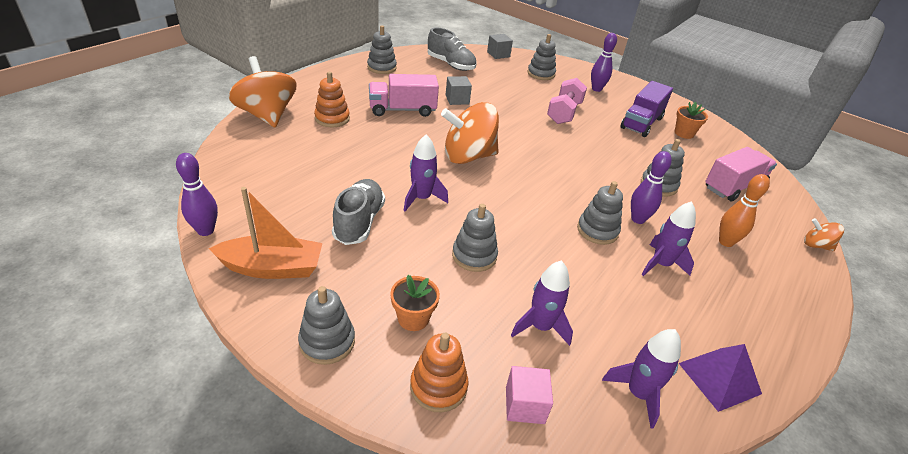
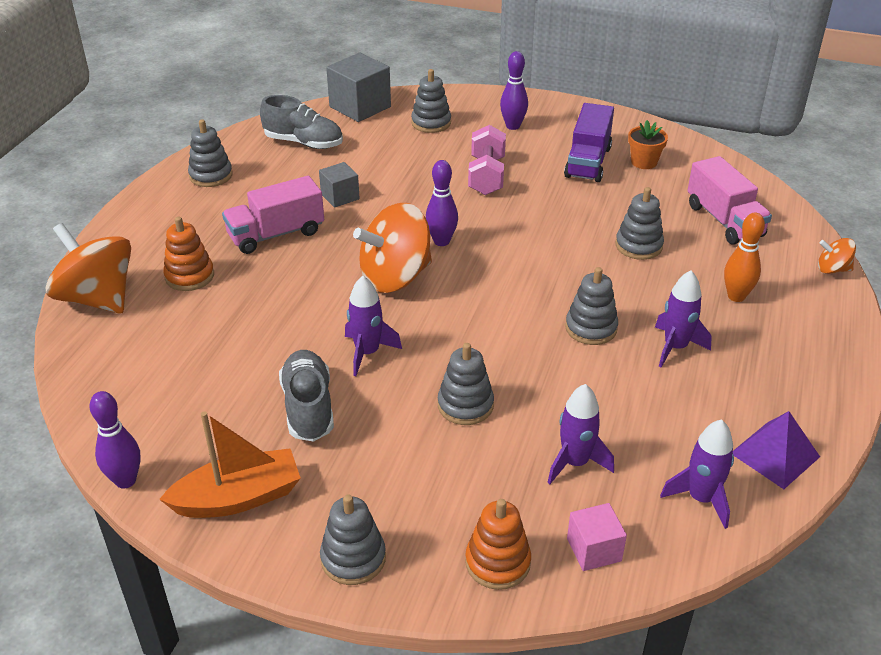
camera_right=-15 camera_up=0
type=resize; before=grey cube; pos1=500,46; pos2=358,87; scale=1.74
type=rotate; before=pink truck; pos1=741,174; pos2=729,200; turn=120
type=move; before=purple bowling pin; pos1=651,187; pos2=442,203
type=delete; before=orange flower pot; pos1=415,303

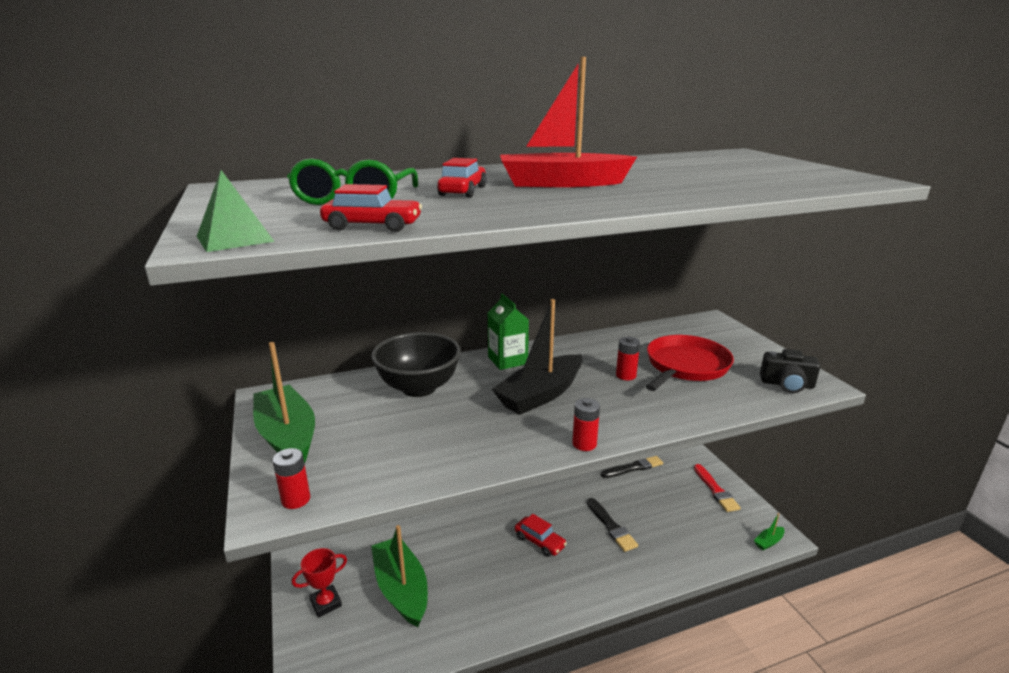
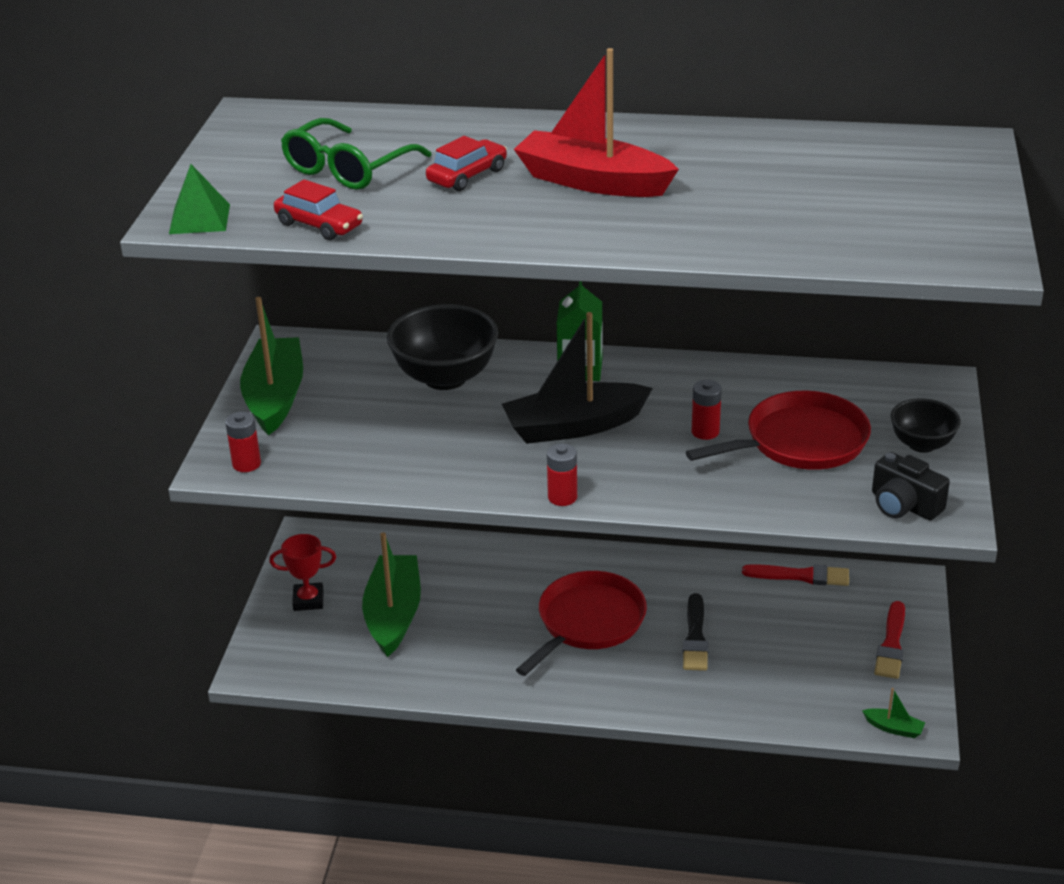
camera_right=30 camera_up=10
type=recolor; before=black brush; after=red brush; pos1=632,467; pos2=795,575
type=rotate; before=green boat; pos1=769,531; pos2=893,713; turn=-150
type=replace; before=red car; after=red pan; pos1=541,535; pos2=581,623
type=insert; after=black bowl; pos2=926,425

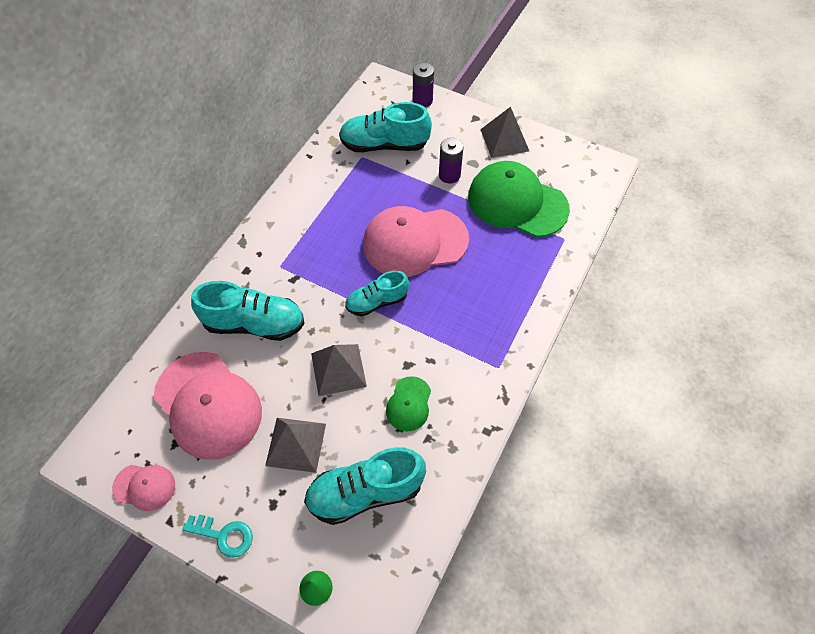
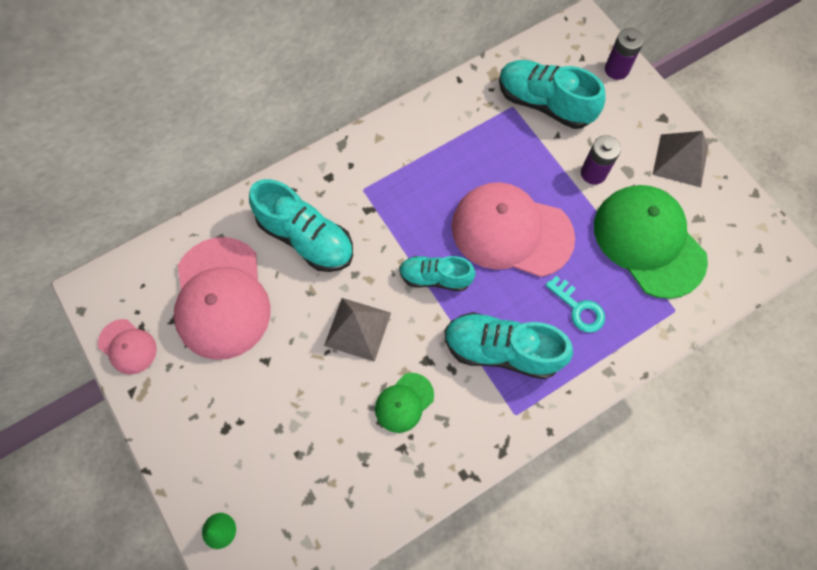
camera_right=30 camera_up=10
type=delete; before=grey pyramid; pos1=295,445
type=move; before=turquoise shoe; pos1=365,486; pos2=508,345
type=move; before=turquoise key; pos1=217,536; pos2=575,304

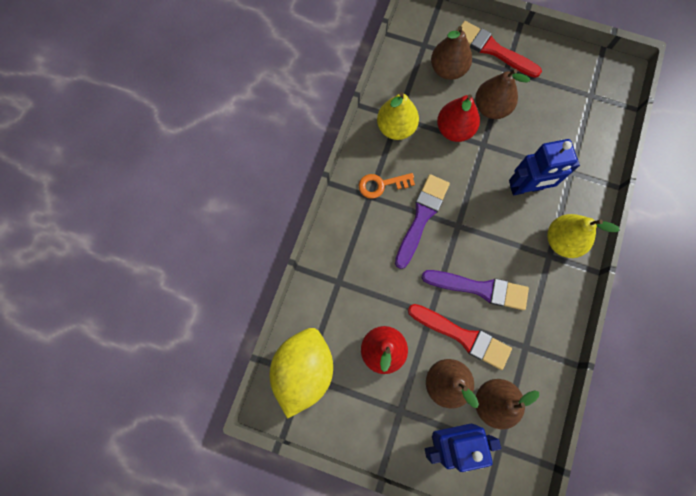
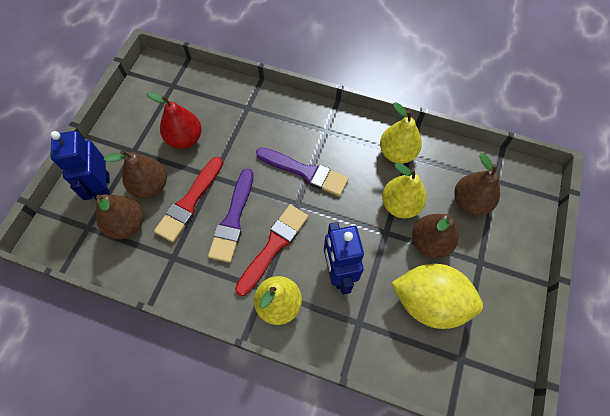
camera_right=90 camera_up=-10
type=move; before=red brush; pos1=501,49; pos2=271,250
type=recolor; before=red pear; after=yellow pear; pos1=458,118; pos2=404,191
type=delete; before=orange key; pos1=387,186
type=move; before=yellow lemon; pos1=301,373; pos2=437,296

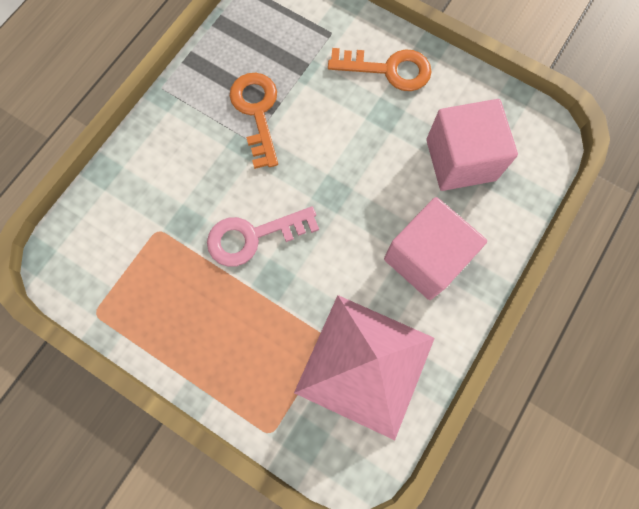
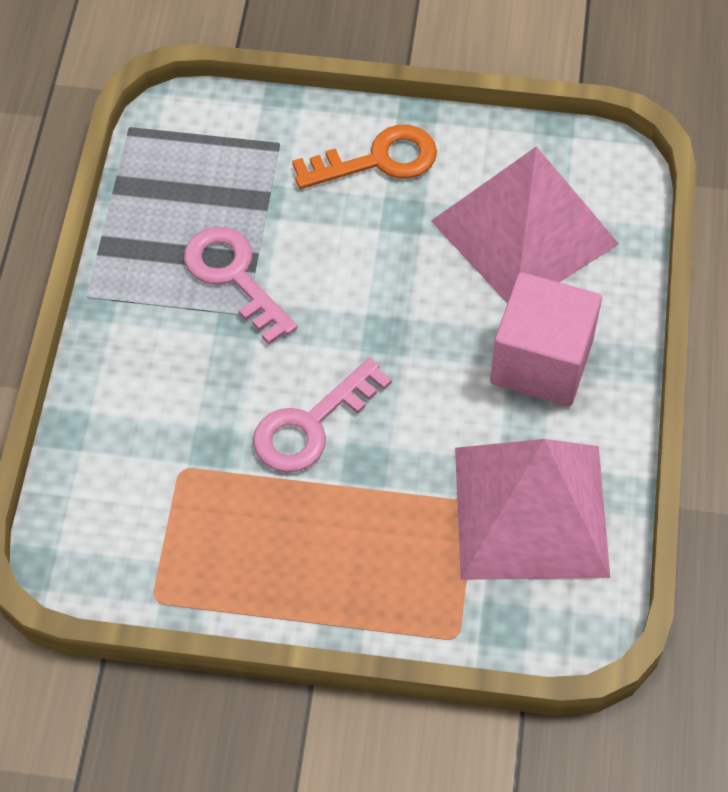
camera_right=-25 camera_up=-15
type=recolor; before=orange key; after=pink key; pos1=254,121; pos2=240,286
type=replace; before=pink cube; after=pink pyramid; pos1=472,145; pos2=525,224

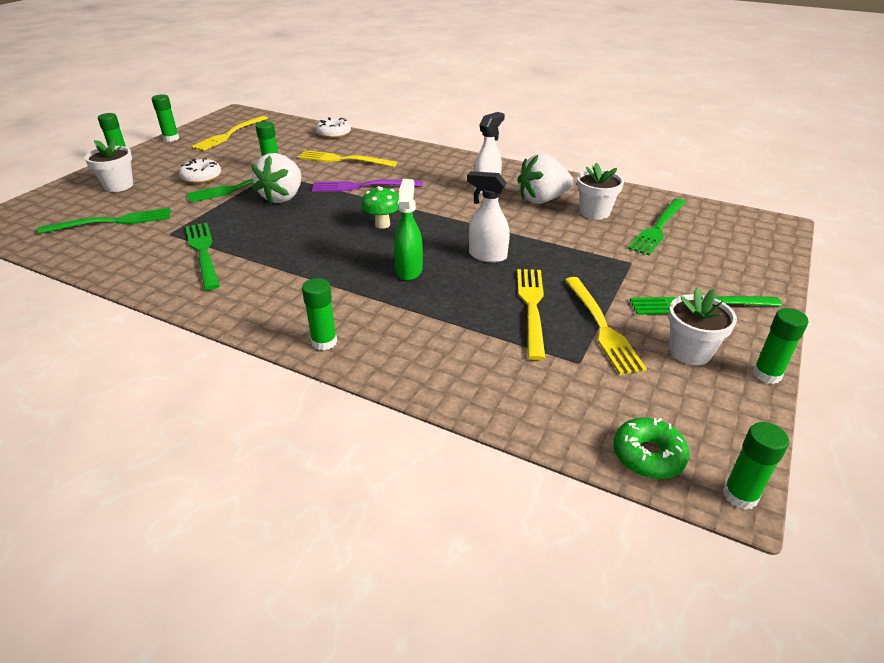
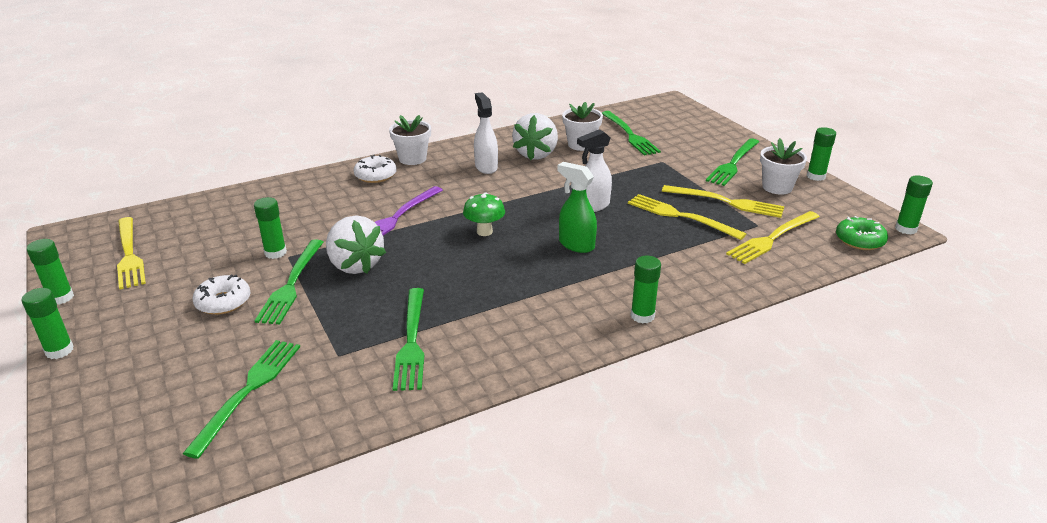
camera_right=-55 camera_up=-5
type=move; before=white donut; pos1=333,128; pos2=375,169
type=move; before=white flower pot; pos1=108,165; pos2=410,140
type=move; before=yellow fork; pos1=347,158; pos2=772,237
type=rotate; before=green fork; pos1=202,256; pos2=408,339; turn=-105

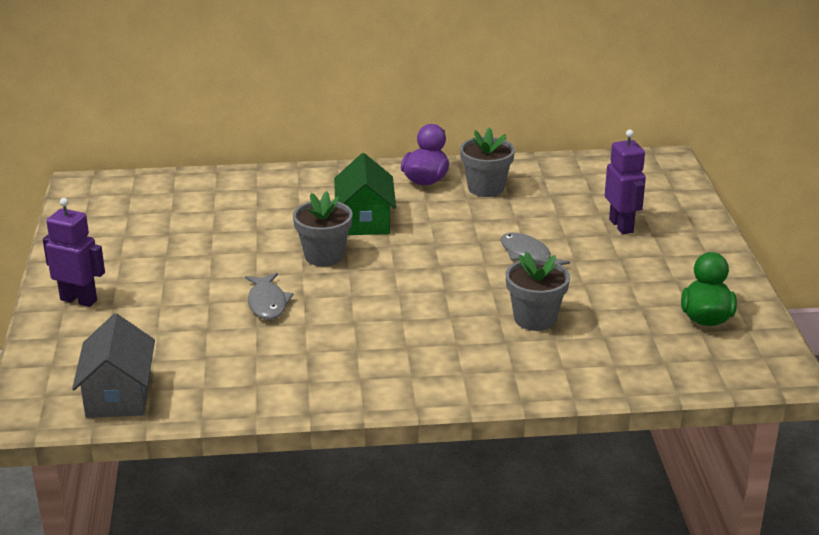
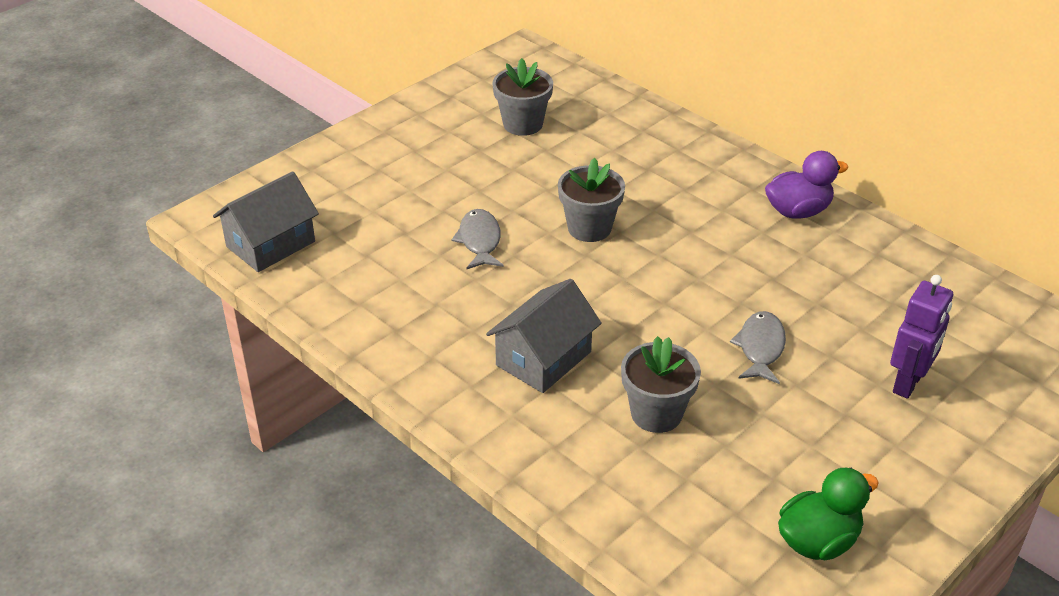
camera_right=50 camera_up=10
type=move; before=grey flower pot; pos1=487,162; pos2=523,97
type=delete; before=green house; pos1=365,194
type=delete; before=purple robot; pos1=74,252
type=rotate; before=grey fish; pos1=269,296; pos2=477,239; turn=135
type=insert; after=grey house; pos2=544,336

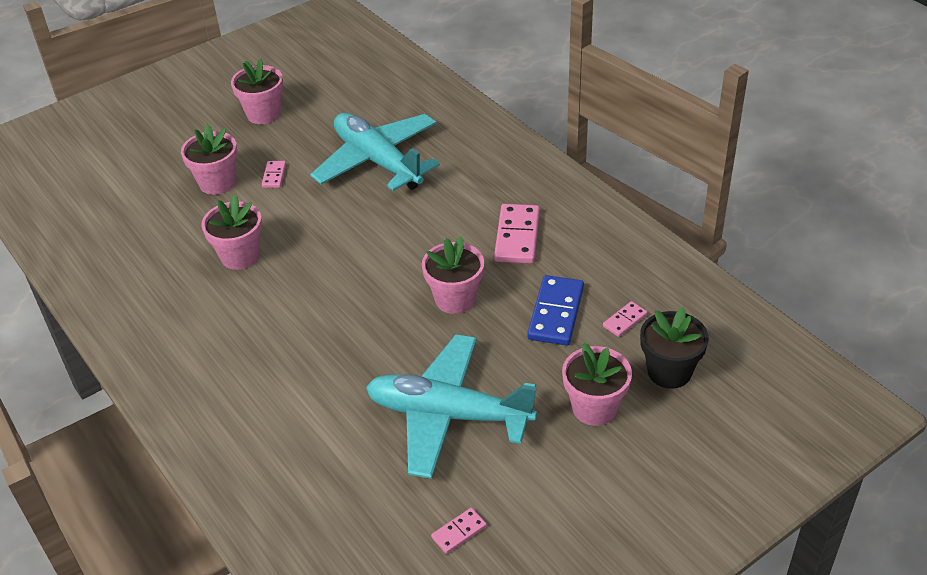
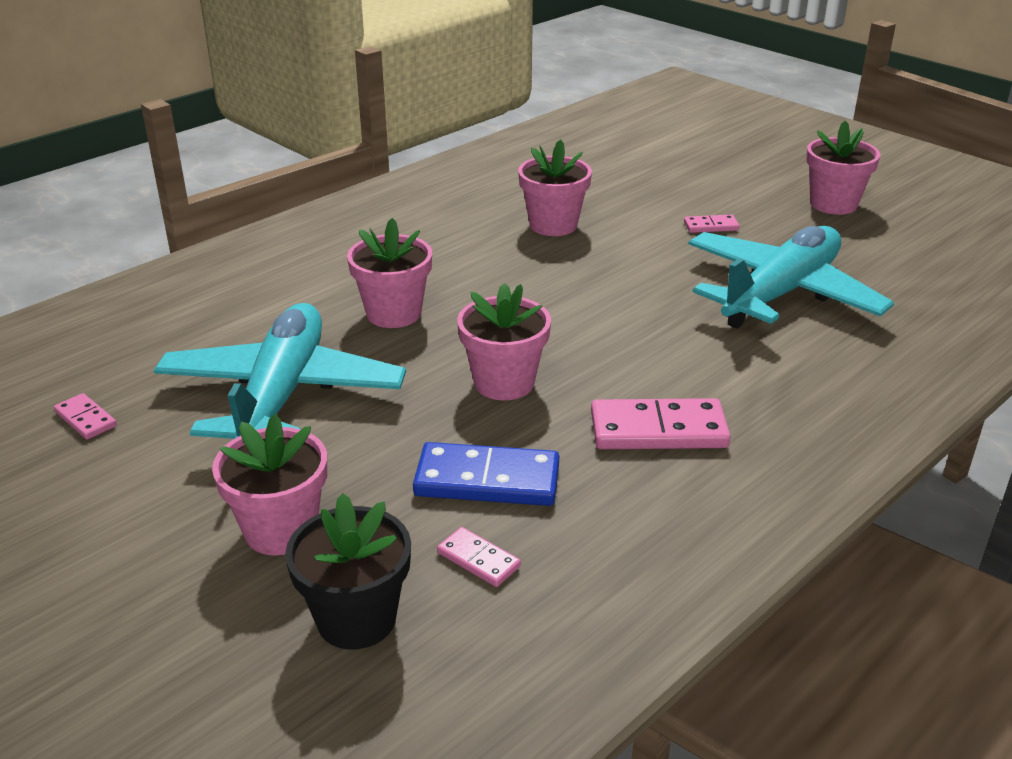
camera_right=80 camera_up=-10
type=move; before=pink flower pot; pos1=209,159; pos2=389,273

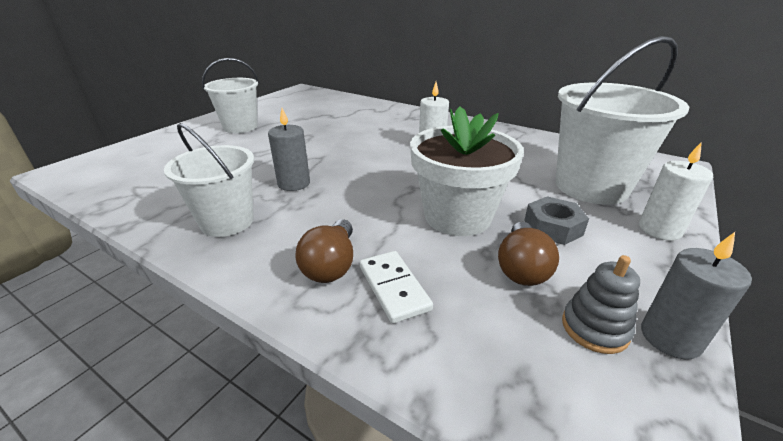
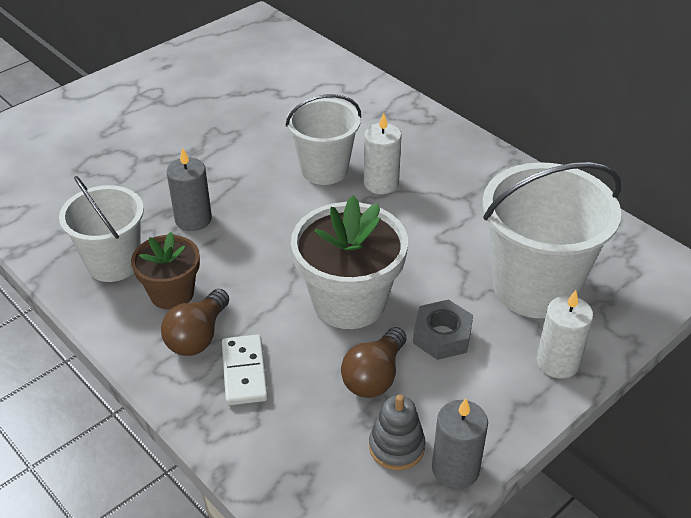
camera_right=15 camera_up=10
type=move; before=white bucket; pos1=230,95; pos2=323,139
type=insert; after=brown flower pot; pos2=165,271

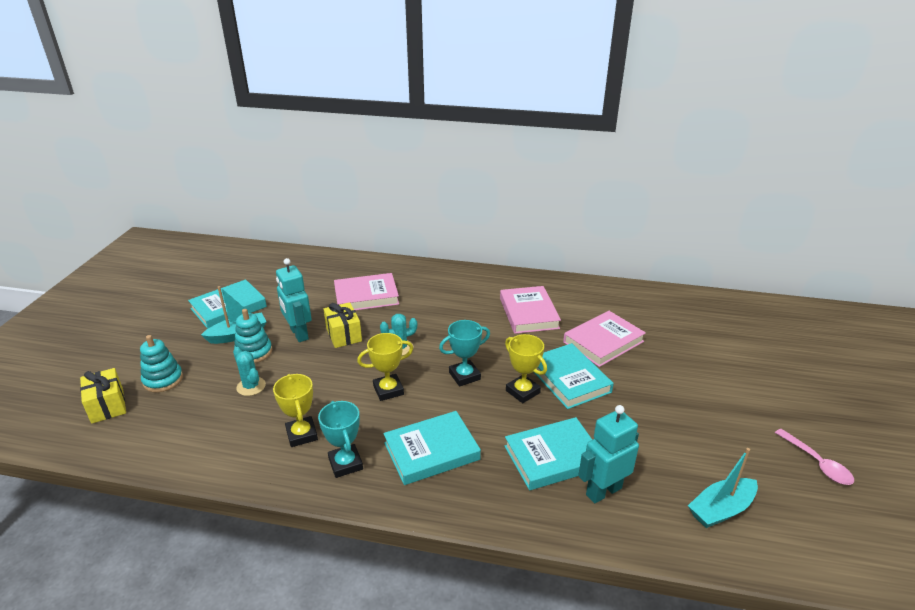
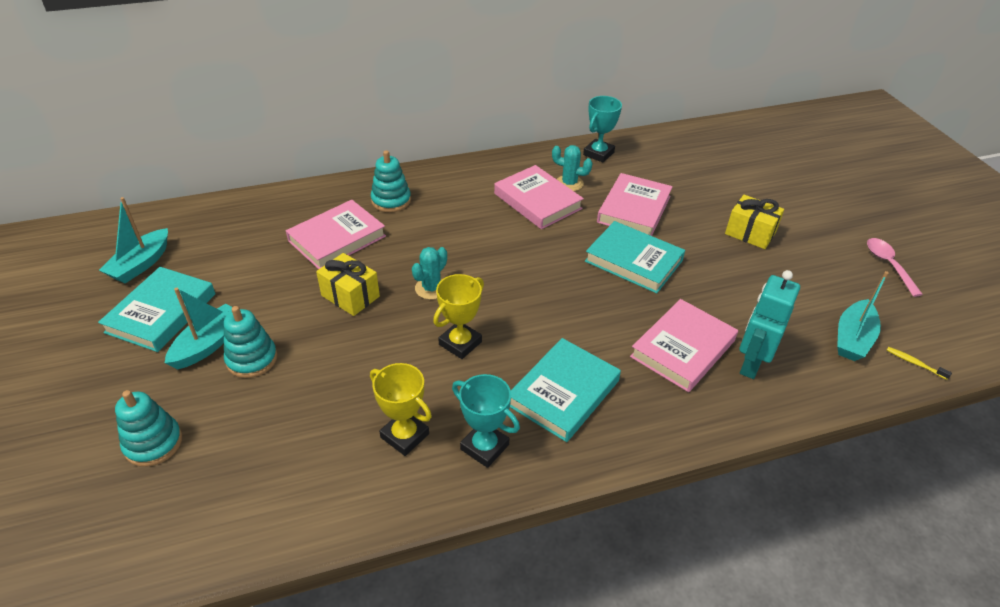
camera_right=-30 camera_up=10
type=delete; before=turquoise robot; pos1=294,300
type=move; before=turquoise trophy; pos1=464,353; pos2=602,129
type=delete; before=yellow trophy; pos1=526,368
type=move; before=turquoise cactus; pos1=249,371; pos2=572,168
type=move; before=yellow gift; pos1=103,396; pos2=754,222
type=recolor; before=turquoise book; after=pink book; pos1=548,453; pos2=684,345
type=rotate; before=pink spoon; pos1=814,457; pos2=895,267; turn=-135
type=insert; after=turquoise stacking toy; pos2=391,181
type=insert; after=turquoise boat; pos2=133,240
type=insert; after=yellow toothbrush; pos2=919,363

